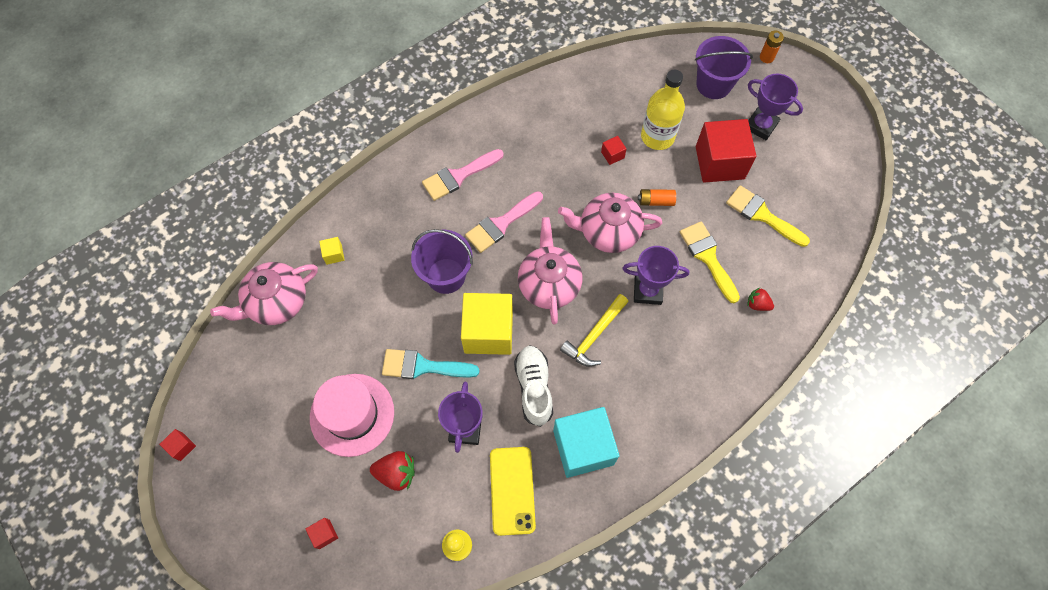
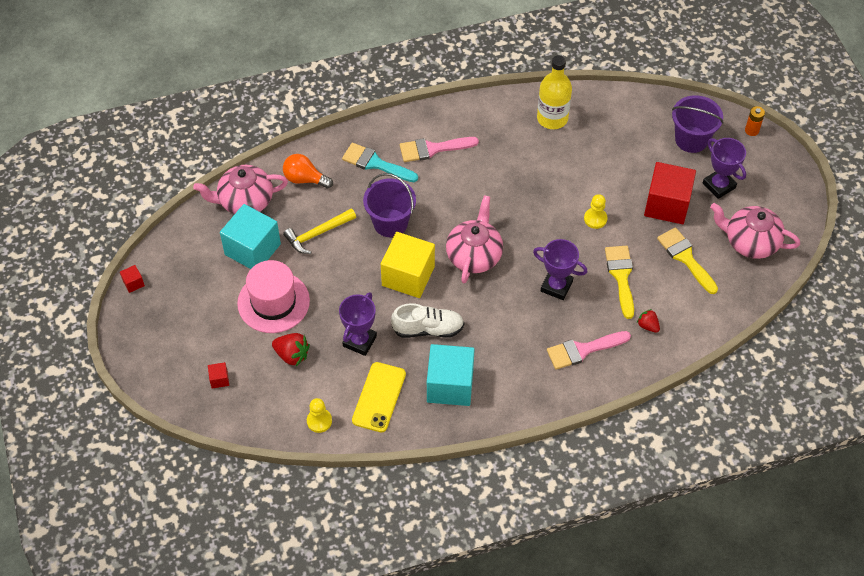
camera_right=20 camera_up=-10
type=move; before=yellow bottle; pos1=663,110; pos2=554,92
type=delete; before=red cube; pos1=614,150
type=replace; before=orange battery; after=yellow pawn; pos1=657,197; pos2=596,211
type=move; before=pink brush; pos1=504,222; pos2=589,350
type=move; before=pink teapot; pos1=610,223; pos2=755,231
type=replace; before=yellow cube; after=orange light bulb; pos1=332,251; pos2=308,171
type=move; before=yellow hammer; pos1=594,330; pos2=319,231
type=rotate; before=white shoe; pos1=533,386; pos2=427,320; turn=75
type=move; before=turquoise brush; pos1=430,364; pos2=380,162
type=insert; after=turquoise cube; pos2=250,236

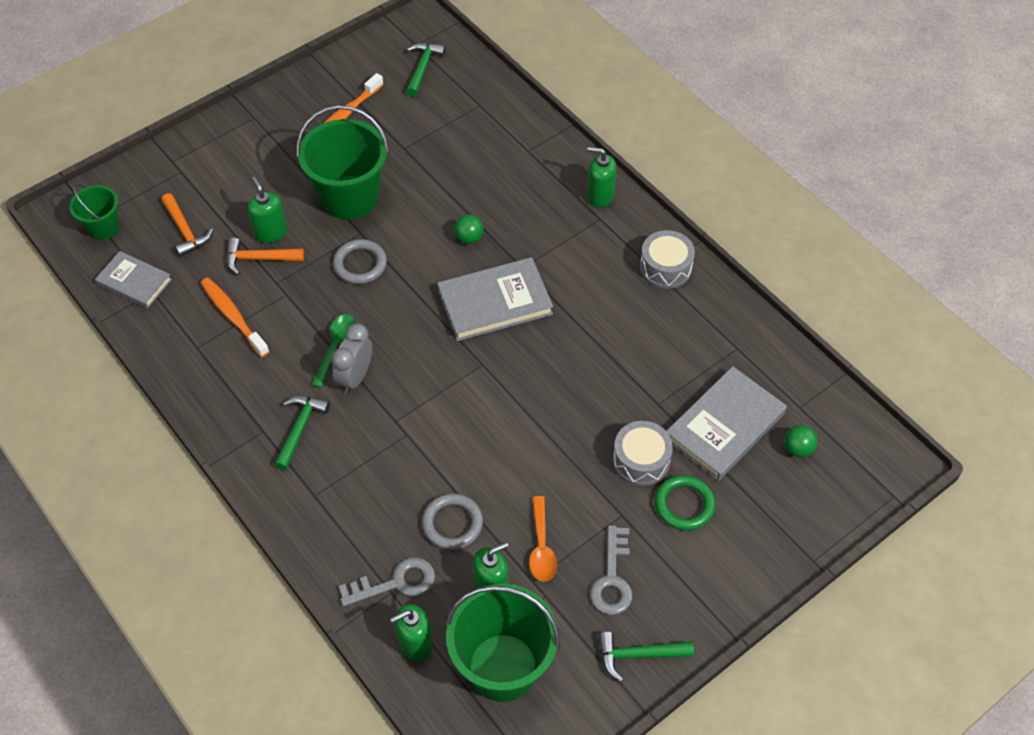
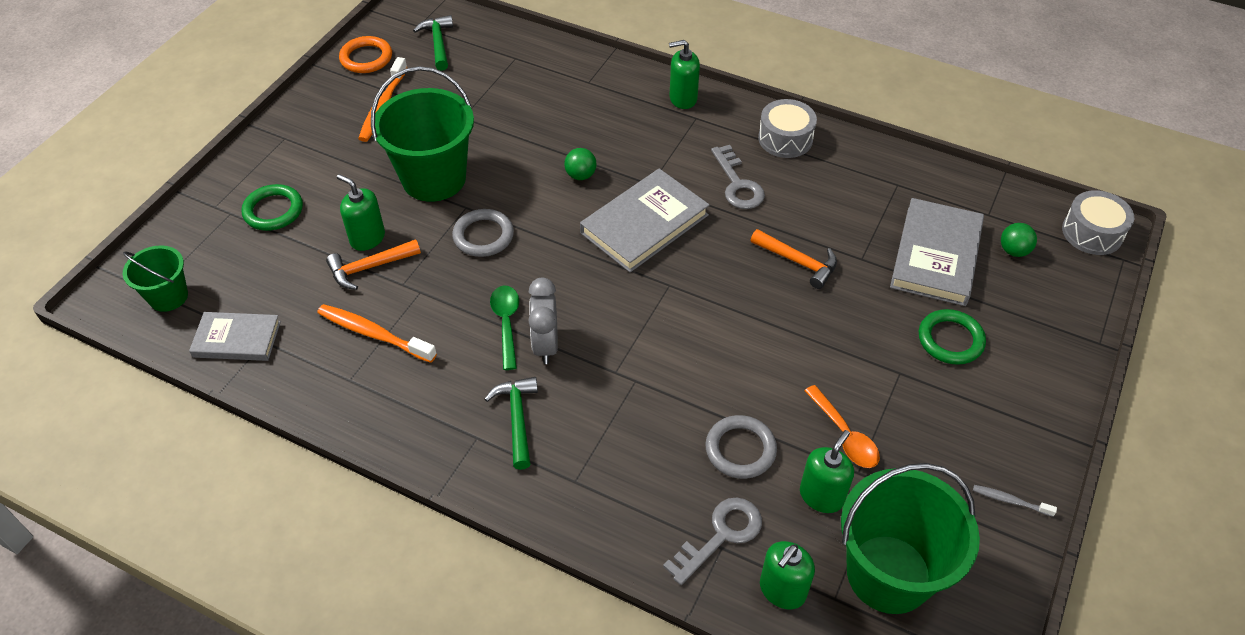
camera_right=-25 camera_up=-5
type=move; before=orange hammer; pos1=187,225; pos2=794,259
type=move; before=grey drum; pos1=643,453; pos2=1098,222
type=move; before=grey key; pos1=611,570; pos2=738,177
type=replace; before=green hammer; after=grey toothbrush; pos1=646,657; pos2=1015,501
type=insert; after=orange ring; pos2=365,54
type=insert; after=green ring; pos2=272,207

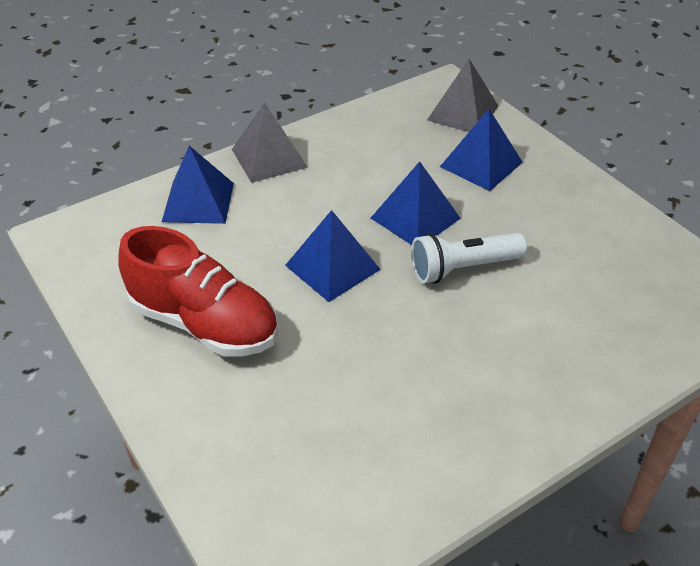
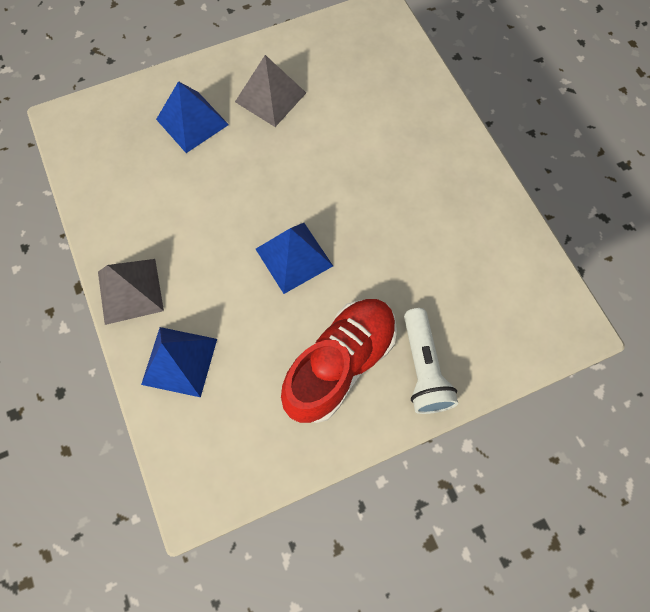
camera_right=-80 camera_up=25
type=move; before=grey pyramid; pos1=462,95; pos2=270,91
type=delete; before=blue pyramid; pos1=416,203
type=move; before=white flashlight; pos1=469,258; pos2=431,361

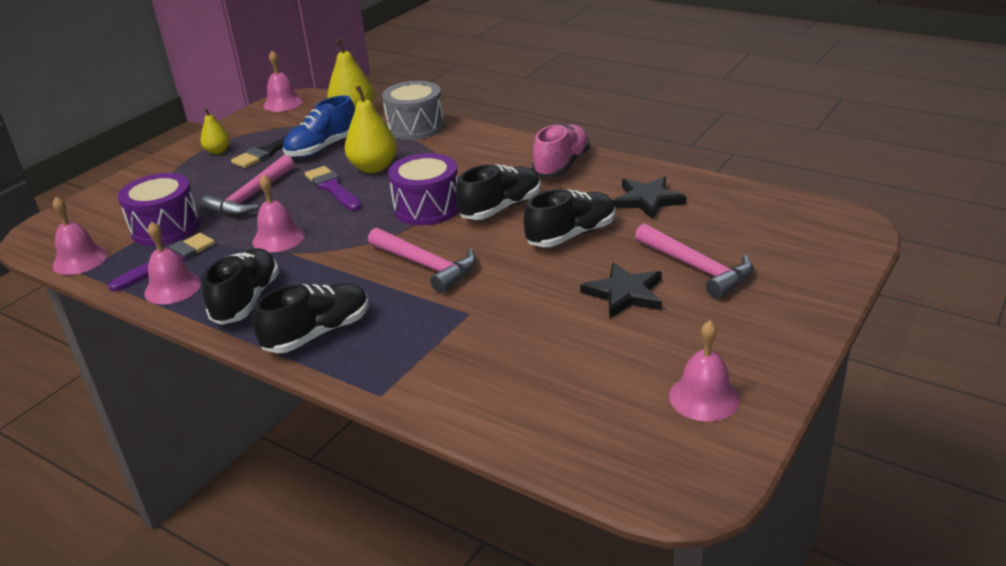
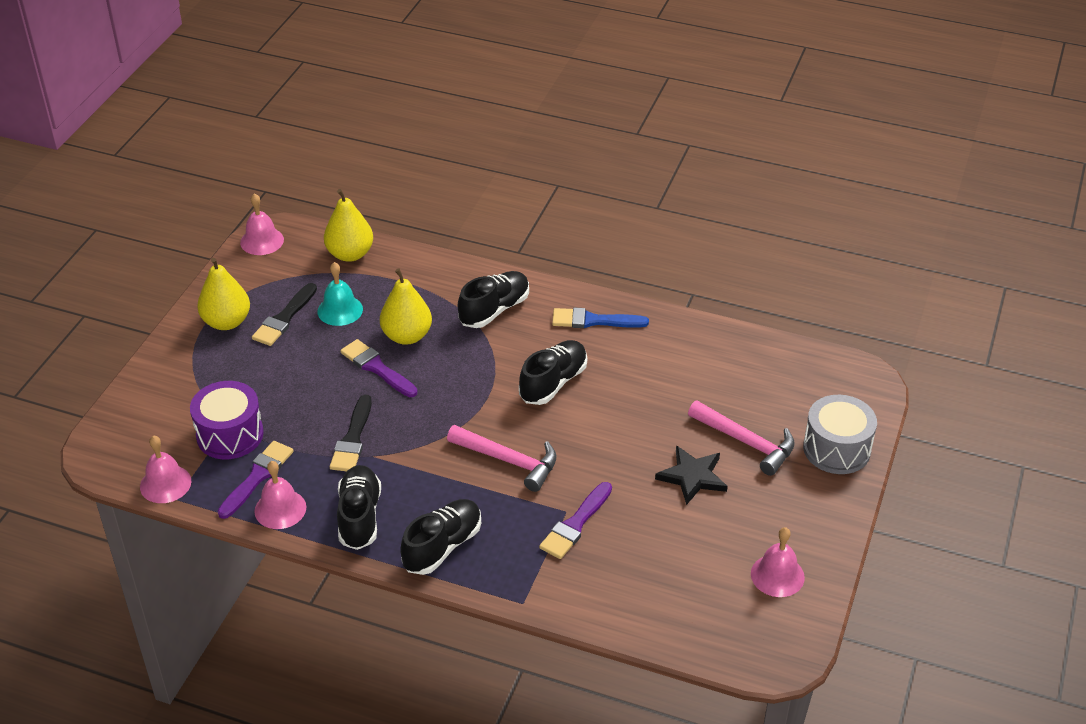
camera_right=-15 camera_up=10
type=move; before=grey drum; pos1=413,110; pos2=840,434
type=replace; before=blue shoe; after=turquoise bell; pos1=319,126; pos2=340,294
type=resize; before=yellow pear; pos1=215,131; pos2=223,294; scale=1.72
type=replace; before=pink shoe; after=blue brush; pos1=561,151; pos2=600,318
type=delete; before=purple drum; pos1=423,189
type=delete; before=pink hammer; pos1=247,185
type=replace; before=pink bell; after=black brush; pos1=279,213; pos2=351,433
type=delete; before=black star; pos1=650,197
type=move; before=black shoe; pos1=570,218; pos2=493,299
type=insert; after=purple brush; pos2=575,520

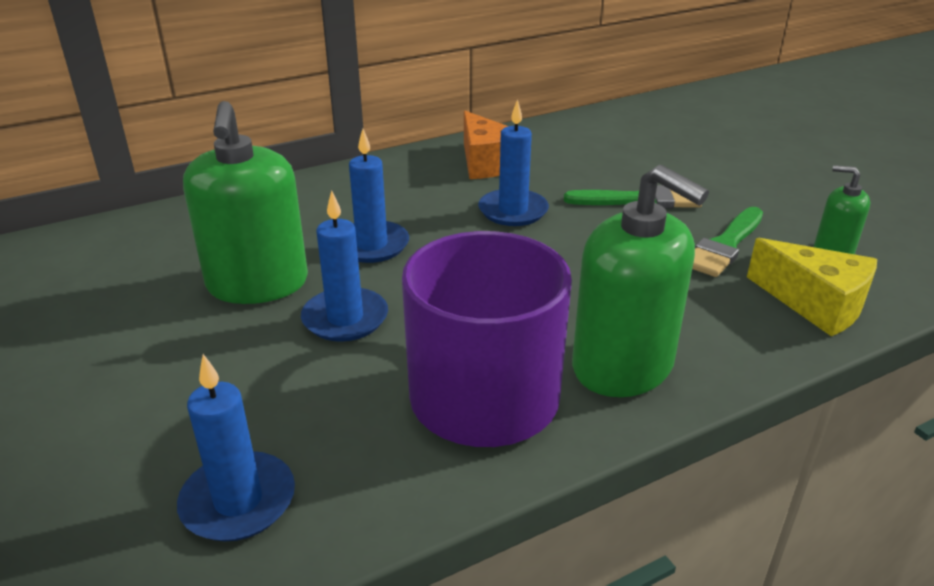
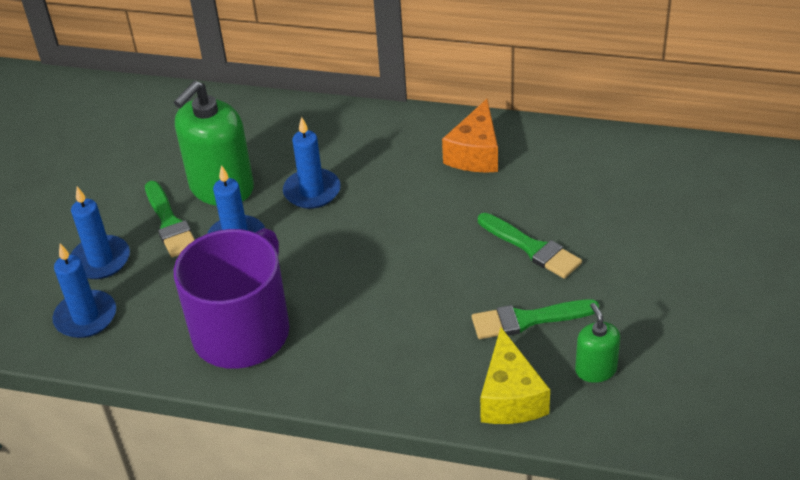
camera_right=45 camera_up=10
type=move; before=blue candle; pos1=513,162; pos2=100,233
type=delete; before=green soap dispenser; pos1=640,281
type=insert; after=green brush; pos2=170,219

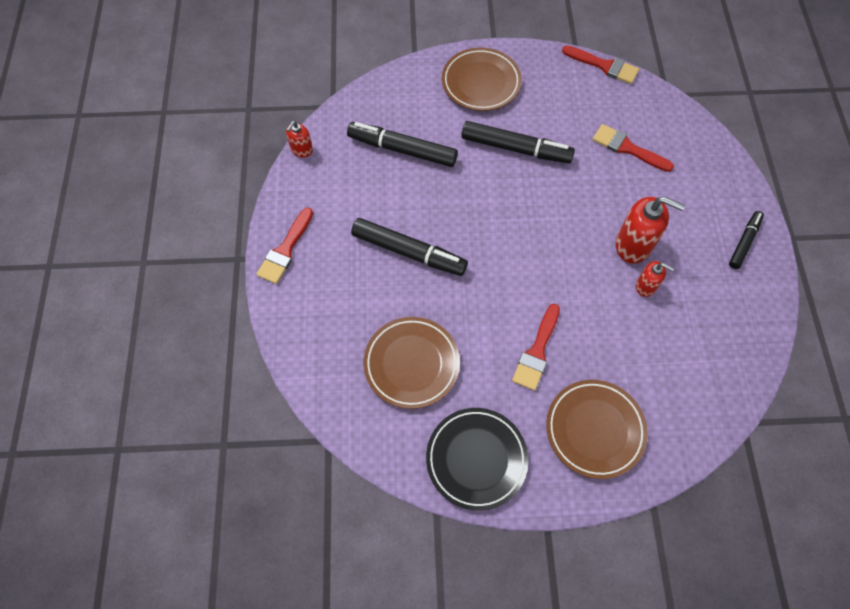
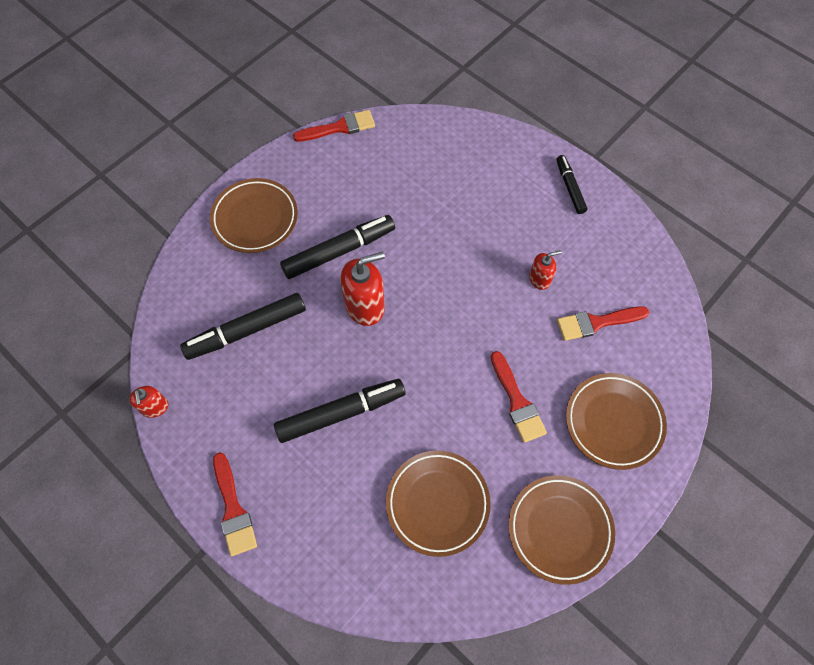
camera_right=-45 camera_up=0
type=move; before=red brush; pos1=633,148; pos2=603,323
type=move; before=red soap dispenser; pos1=650,230; pos2=362,289
type=recolor; before=black plate; after=brown plate; pos1=477,459; pos2=561,530

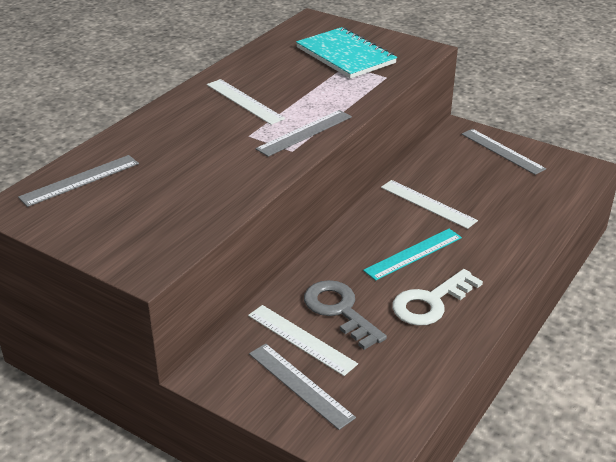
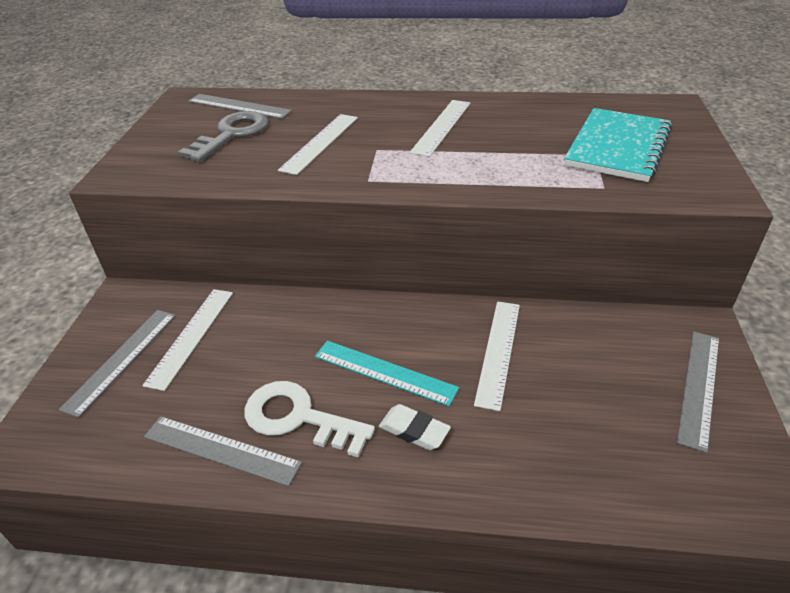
camera_right=65 camera_up=5
type=move; before=grey ruler; pos1=304,133; pos2=223,451
type=move; before=grey key; pos1=345,315; pos2=223,136
type=insert; after=white ruler; pos2=318,144
type=insert; after=white eraser; pos2=415,427

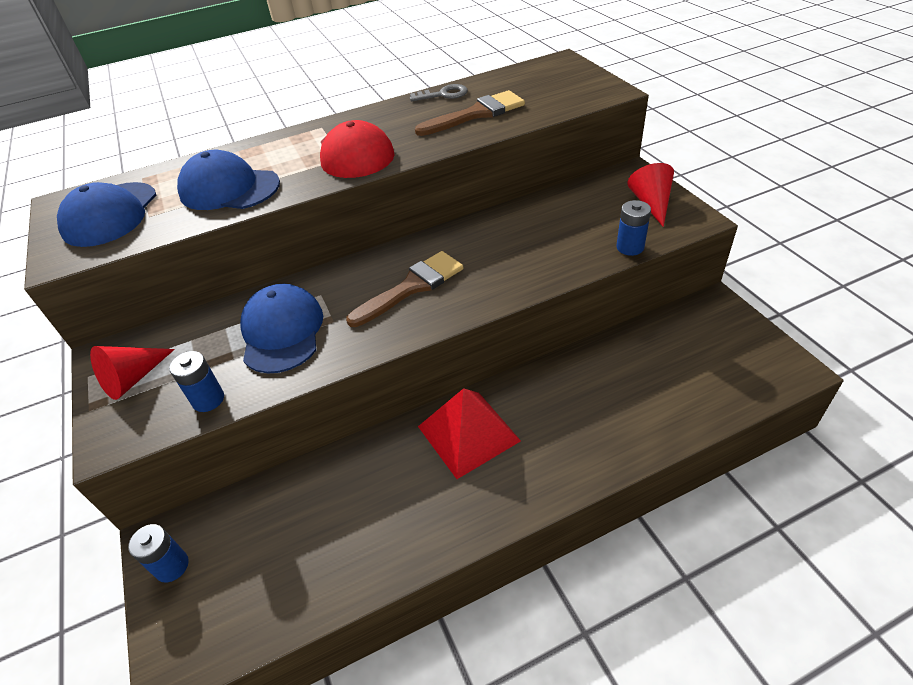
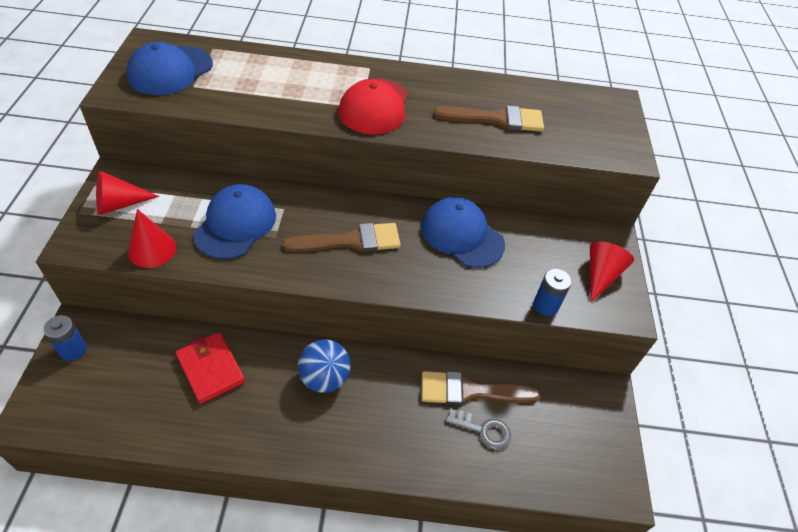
camera_right=20 camera_up=5
type=move; before=grey key; pos1=439,92; pos2=478,429
type=move; before=blue cap; pos1=228,180; pos2=463,232
type=replace; before=blue battery; after=red cone; pos1=196,381; pos2=152,238
type=replace; before=red pyramid; after=blue ball; pos1=469,433; pos2=324,366
type=insert; after=red wallet; pos2=210,368
type=insert; after=brown brush; pos2=480,388

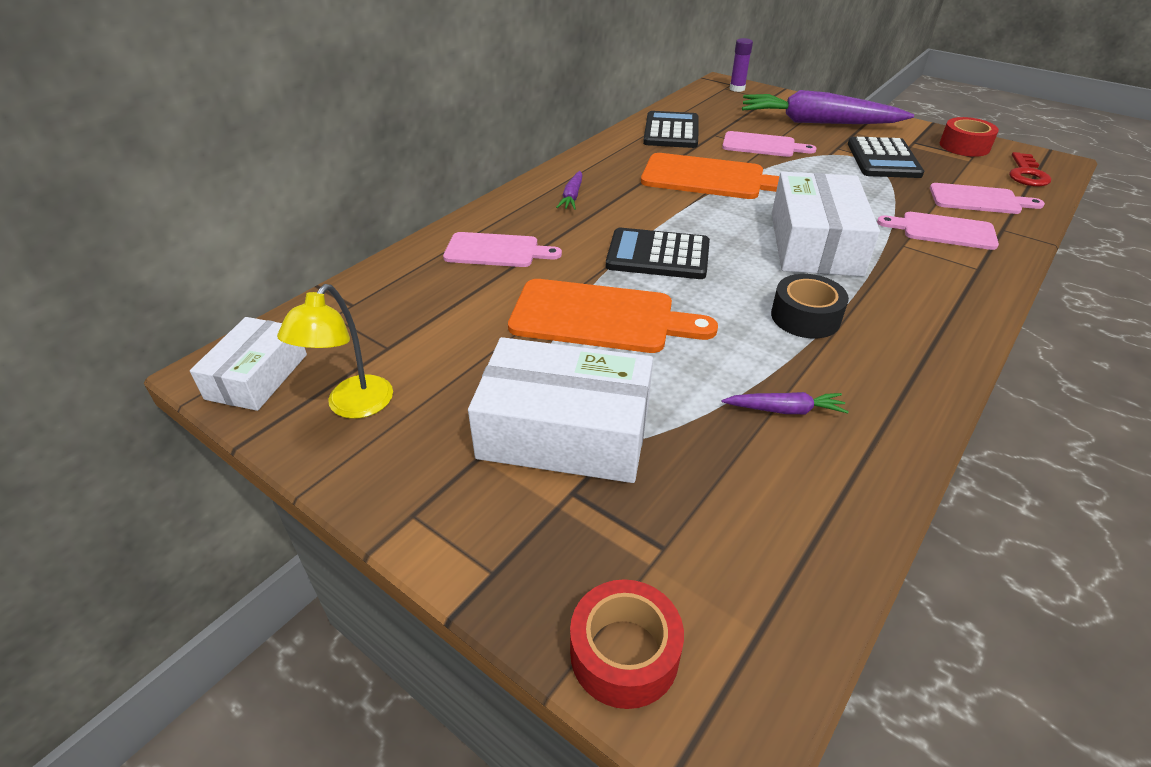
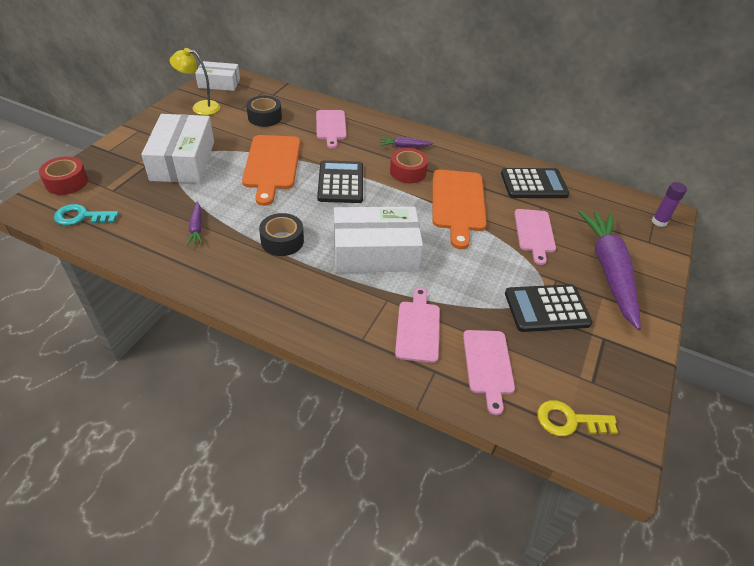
camera_right=75 camera_up=5
type=move; before=red tape; pos1=969,137; pos2=409,165
type=recolor; before=red key; after=yellow key; pos1=1030,169; pos2=577,418
type=insert; after=black tape; pos2=264,111
type=insert; after=turquoise key; pos2=86,214

